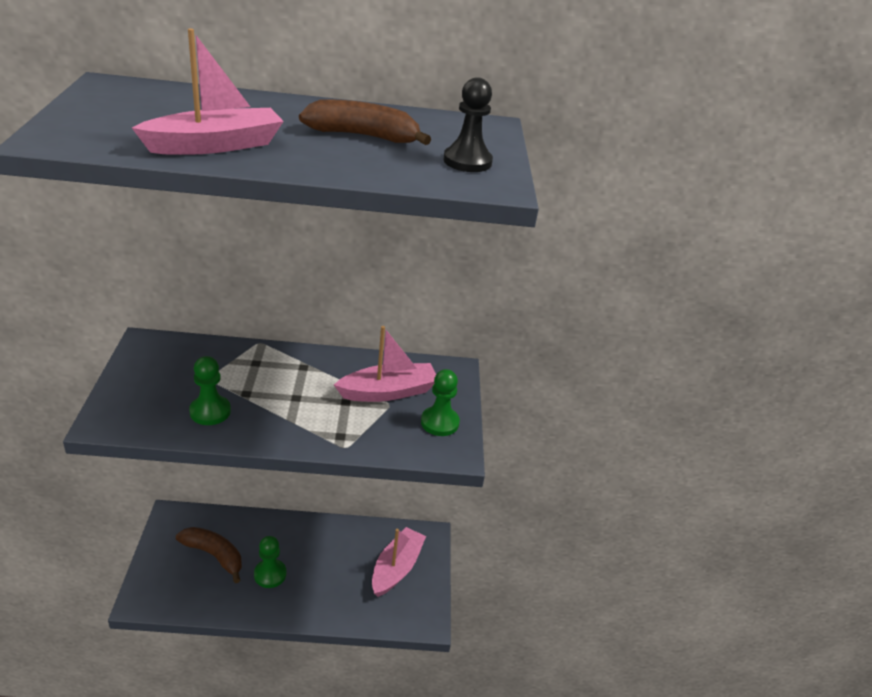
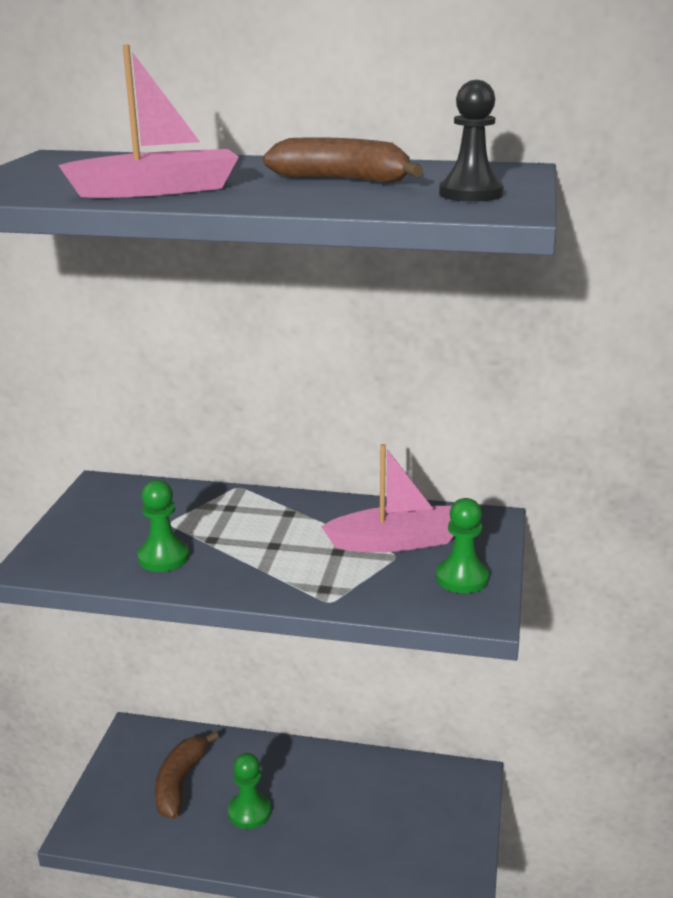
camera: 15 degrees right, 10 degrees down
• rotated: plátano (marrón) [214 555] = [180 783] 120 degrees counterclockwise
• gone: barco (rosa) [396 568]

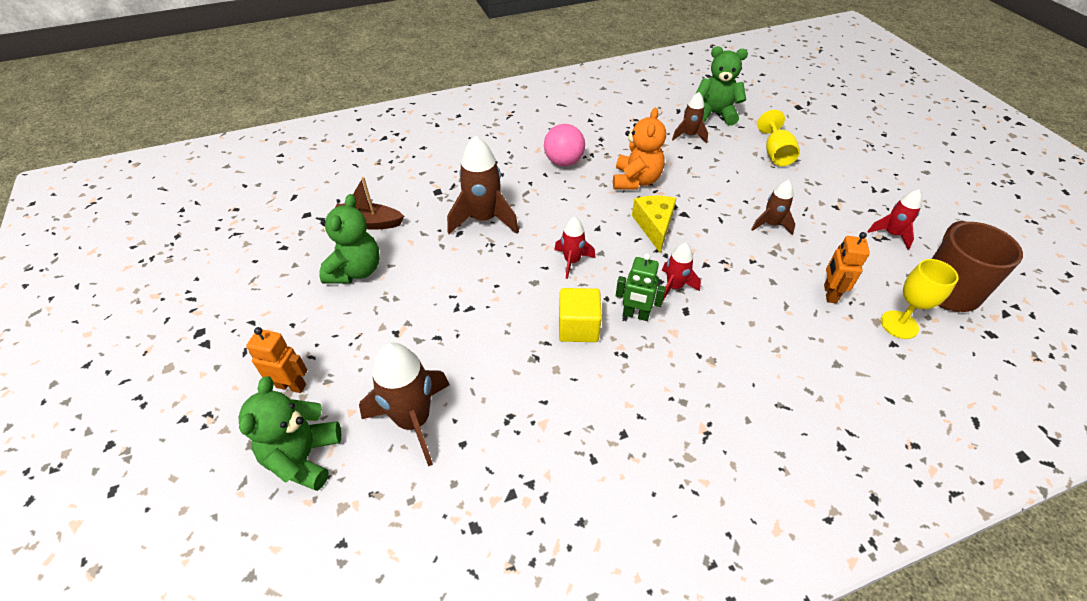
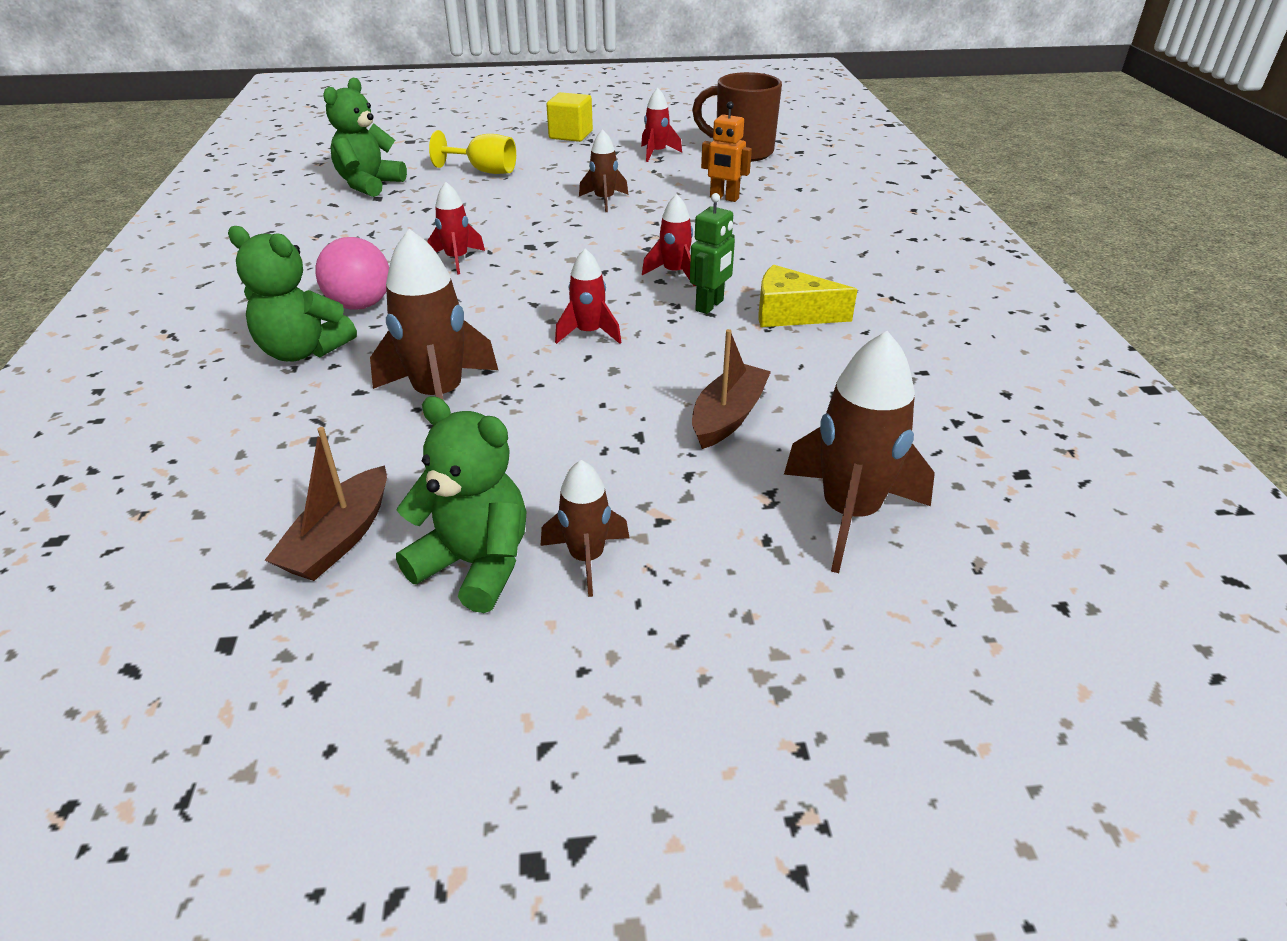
camera: 75 degrees left, 10 degrees down
• shifted: osito (verde) [303 457] to [303 351]
• swapped: osito (naranja) [636 181] to cohete (rojo) [457 259]
• shifted: cohete (marrón) [689 135] to [586 558]
• shifted: cubo (amarillo) [578 327] to [571 135]
• new: barco (marrón) [728 417]
• shifted: queso (amarillo) [654 226] to [791 314]
• gone: robot (naranja) [291 385]
• gone: copa (amarillo) [899 324]

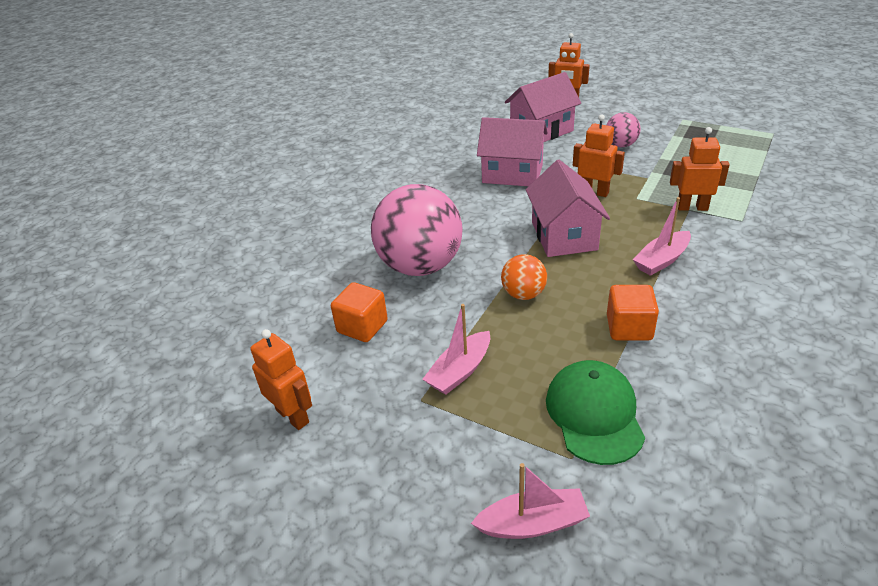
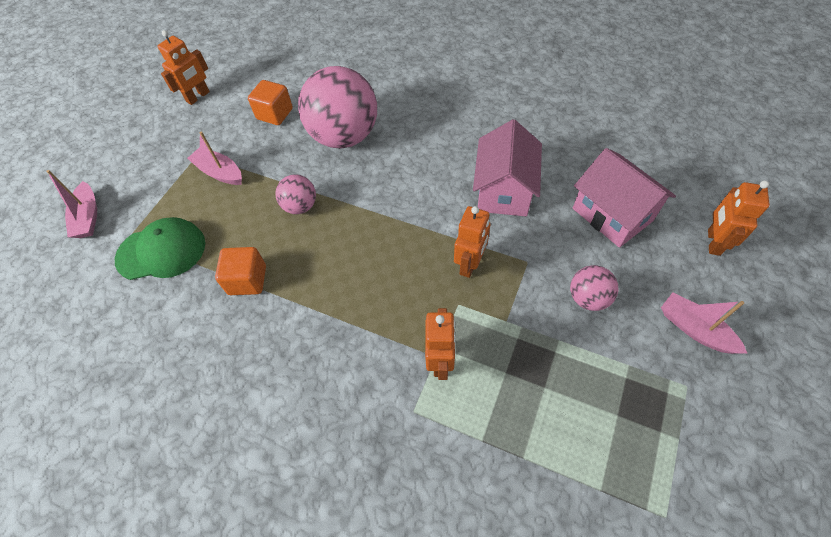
camera: 85 degrees right, 20 degrees up
• repainted: pelota (naranja) [523 294] to pelota (rosa) [300 206]
• shifted: barco (rosa) [661 260] to [695 329]
• gone: casa (rosa) [564 236]

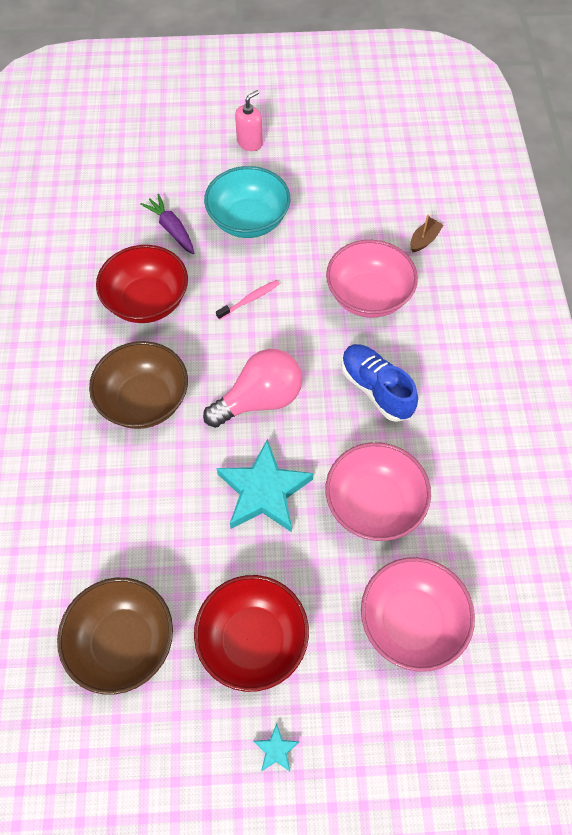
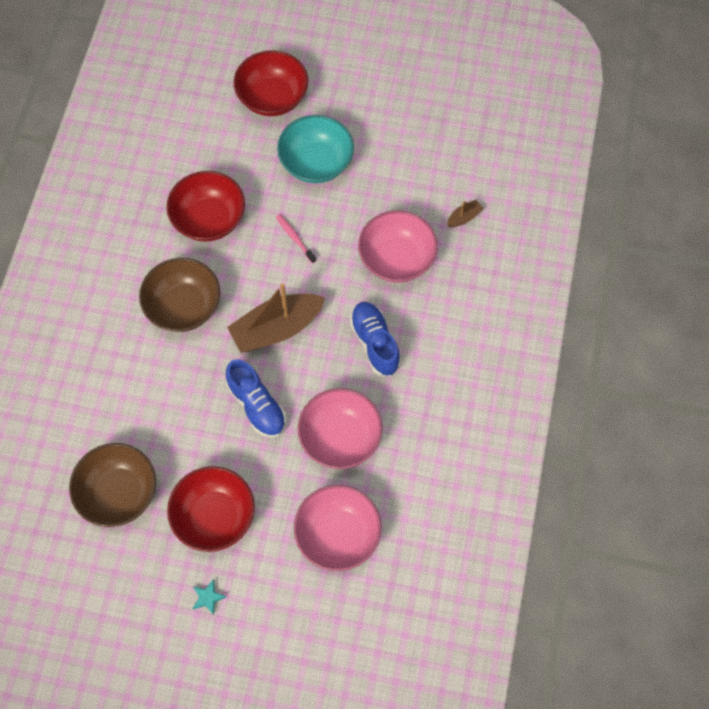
camera: 15 degrees right, 5 degrees up
• swapped: estrella (turquesa) [264 491] to zapato (azul) [257 405]
• swapped: bombilla (rosa) [260 399] to barco (marrón) [276 329]
• new: cuenco (rojo) [272 98]
• rotated: cepillo de dientes (rosa) [249 300] = [295 238] 105 degrees counterclockwise
• gone: zanahoria (morado) [171 229]
• gone: dispensador de jabón (rosa) [250 142]

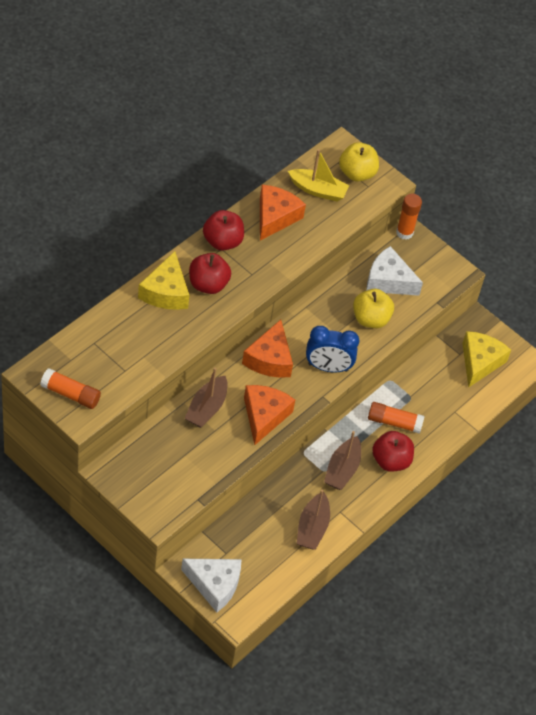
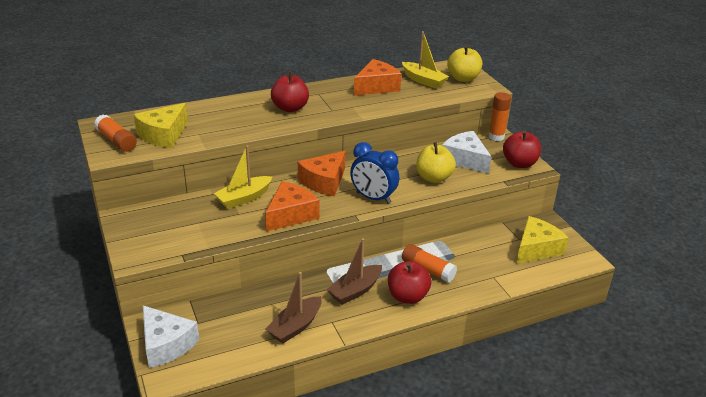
camera: 30 degrees right, 20 degrees down
• shifted: queso (amarillo) [165 292] to [163 135]
• repainted: barco (marrón) [206 408] to barco (amarillo) [244 198]
• shifted: manzana (rojo) [222 241] to [519 163]

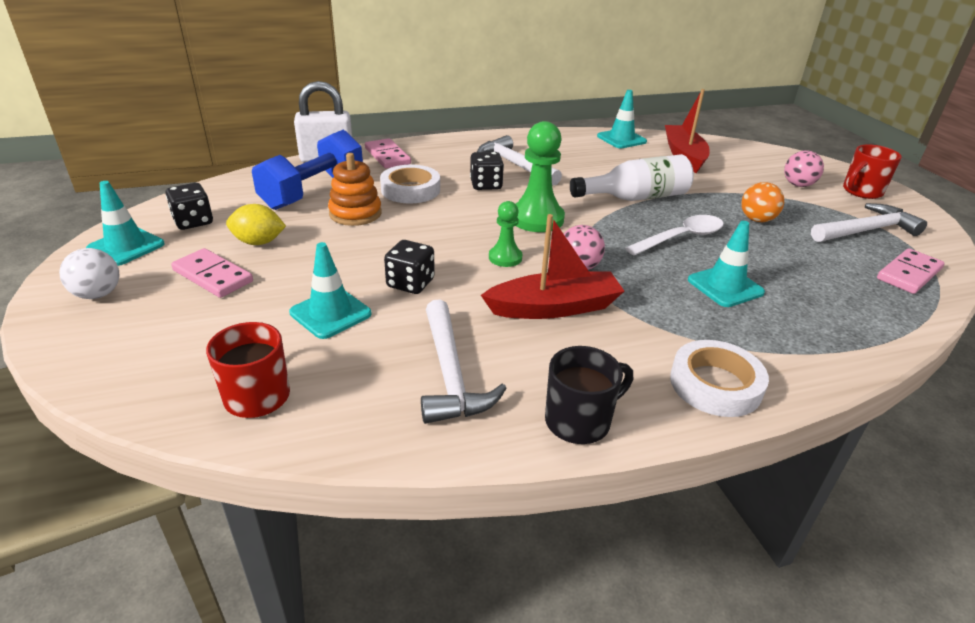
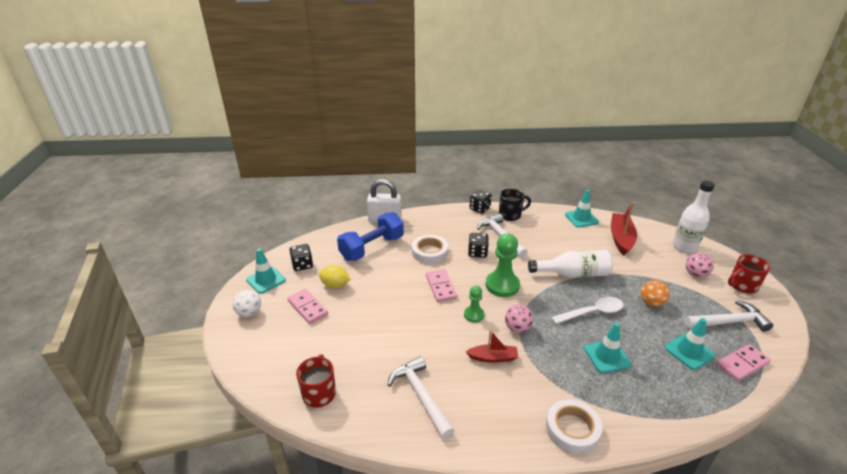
camera: 15 degrees right, 0 degrees up
• rotated: martillo (blanco) [450 374] = [421 396] 150 degrees clockwise
• shifted: ficha de dominó (rosa) [387 156] to [440 287]
• scaled: barco (rojo) [554 307] = [493 357] x0.62
• shifted: dado (negro) [410 283] to [480 208]
• shifted: taza (negro) [579 421] to [510 215]
• shifted: cono de tráfico (turquesa) [330 313] to [689 352]
• new: botella (blanco) [684 247]
• gone: juguete apilable (naranja) [355 213]

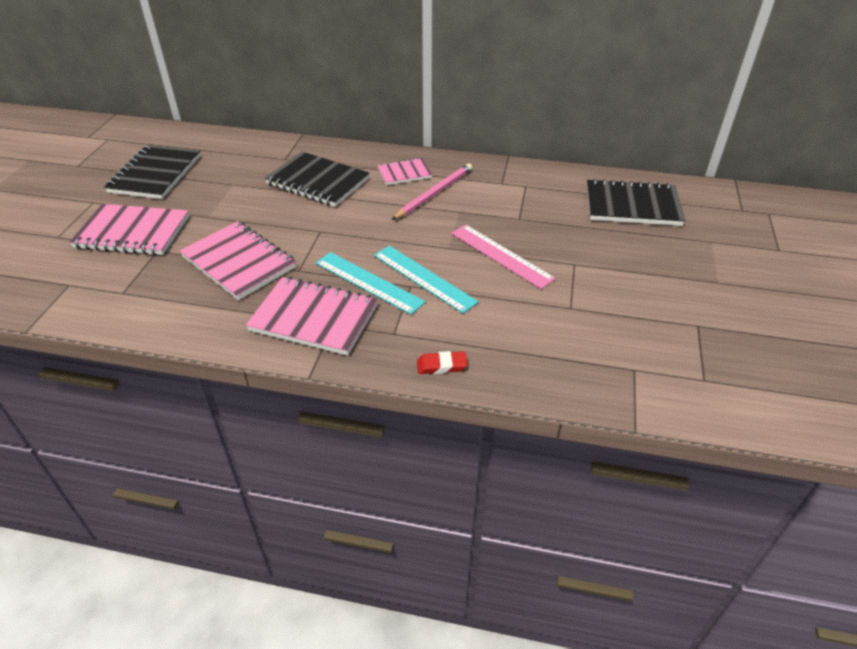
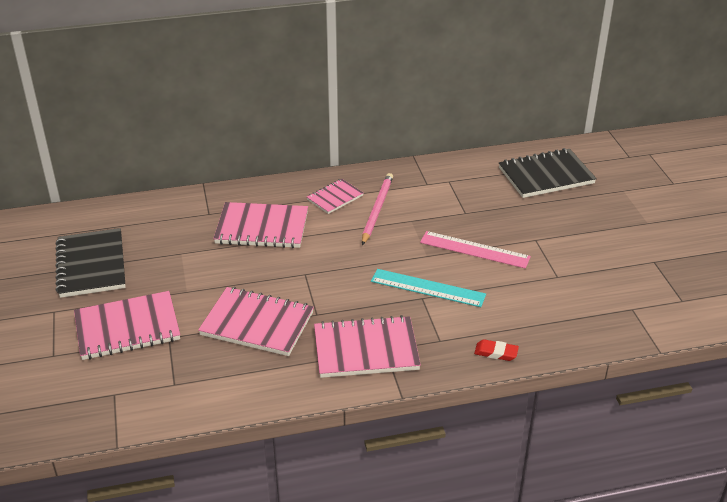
camera: 25 degrees left, 5 degrees down
• repainted: cuaderno (negro) [318 182] to cuaderno (rosa) [262 228]
• rotated: goma de borrar (rojo) [441 365] = [496 352] 45 degrees clockwise
• gone: regla (turquesa) [368 282]

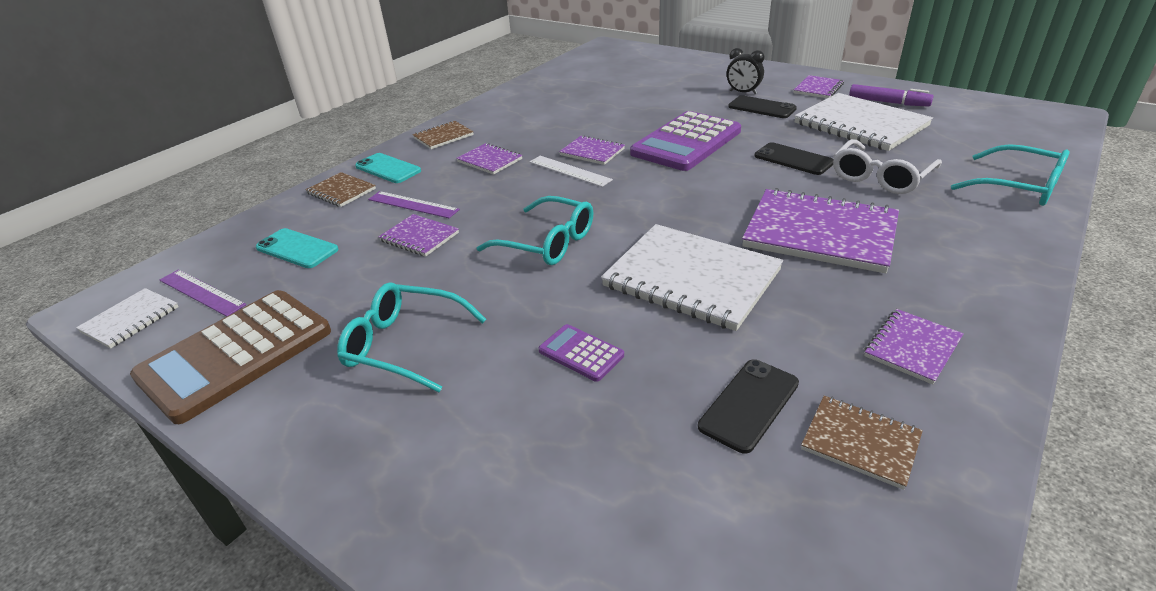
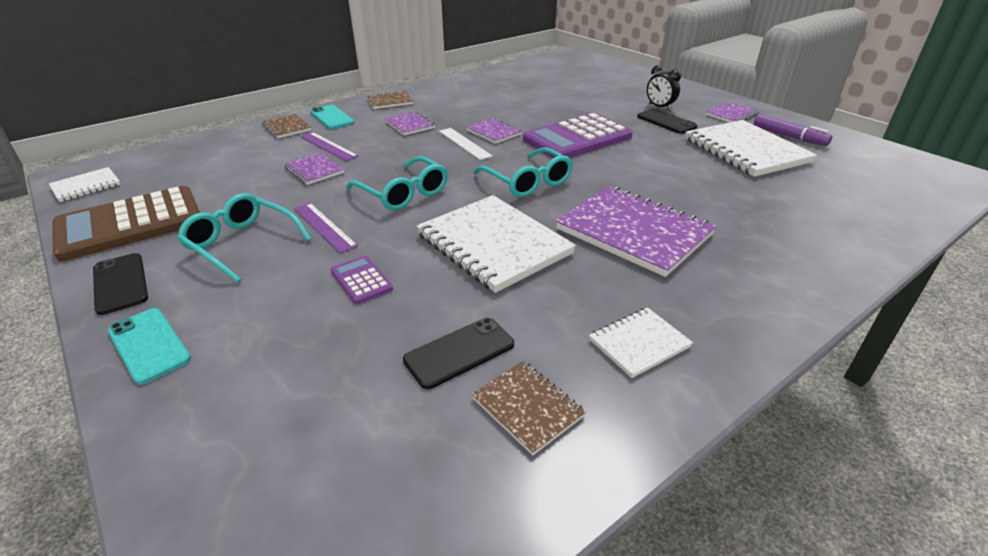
camera: 15 degrees right, 0 degrees up
• shifted: móvil (negro) [793 159] to [120 283]
• shifted: móvil (turquesa) [297 249] to [149 345]
• shifted: regla (morado) [201 292] to [324 227]
• shifted: gafas (turquesa) [1018 187] to [527 181]
• repainted: cuaderno (morado) [912 347] to cuaderno (blanco) [639 343]
• gone: gafas (blanco) [880 177]

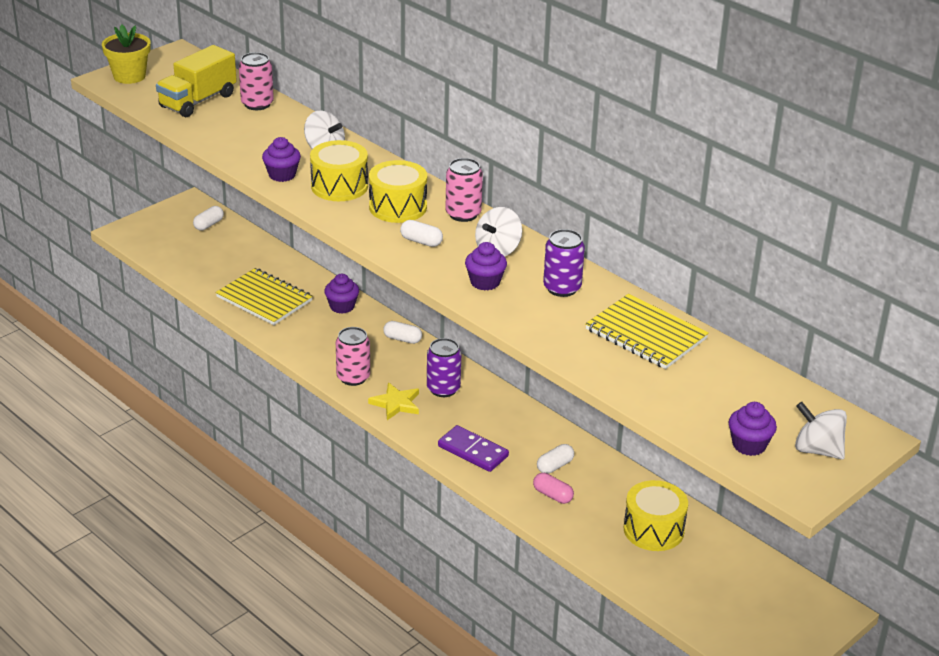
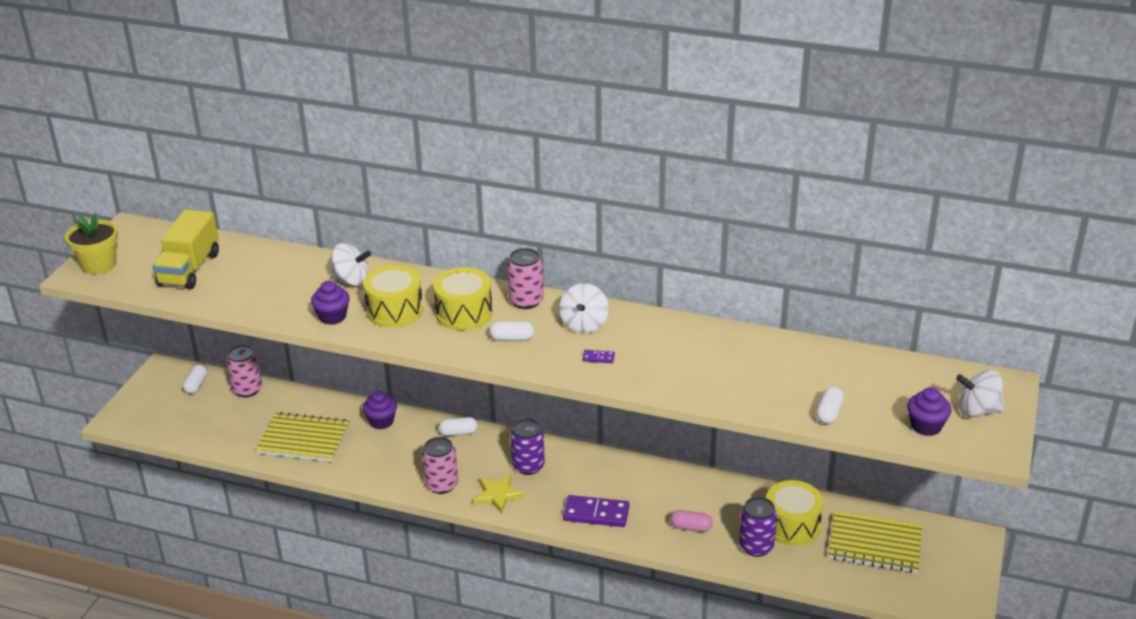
camera: 25 degrees left, 0 degrees up
• shifted: lata (rosa) [257 104] to [247 389]
• swapped: magdalena (morado) [485 282] to ficha de dominó (morado) [598 358]
• shifted: lata (morado) [562 288] to [756 546]
• shifted: cápsula (blanco) [555 466] to [829 413]
• shifted: cuaderno (amarillo) [645 334] to [874 544]

